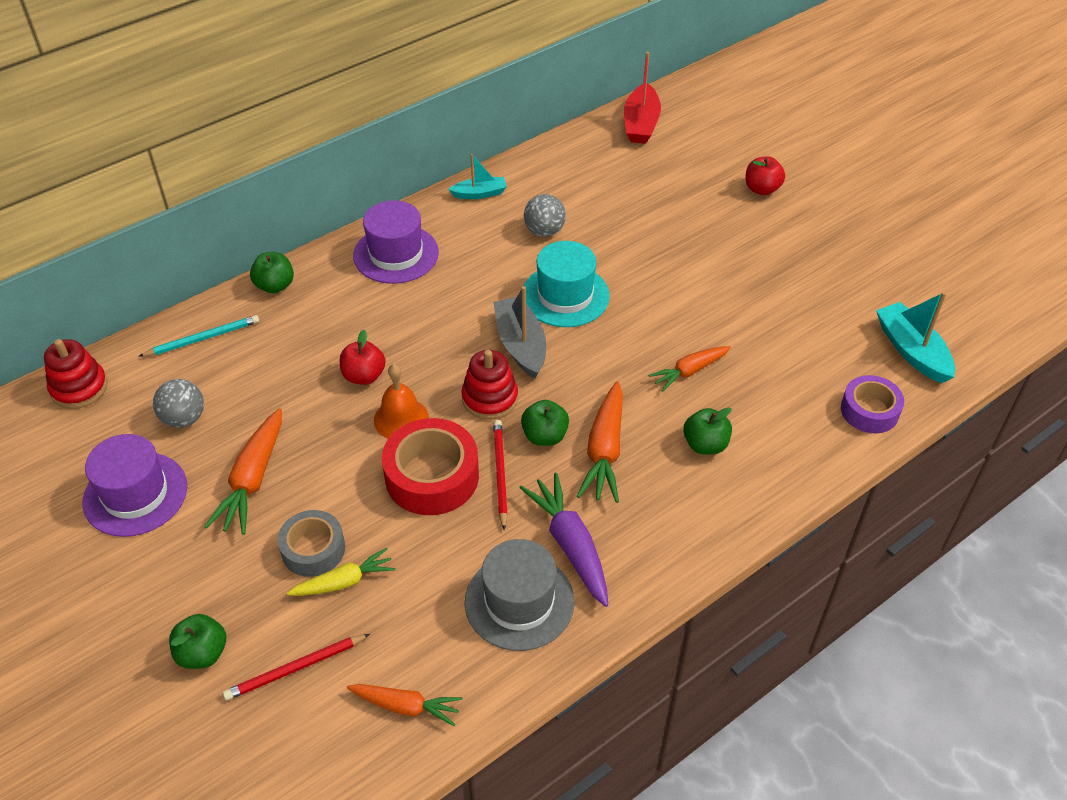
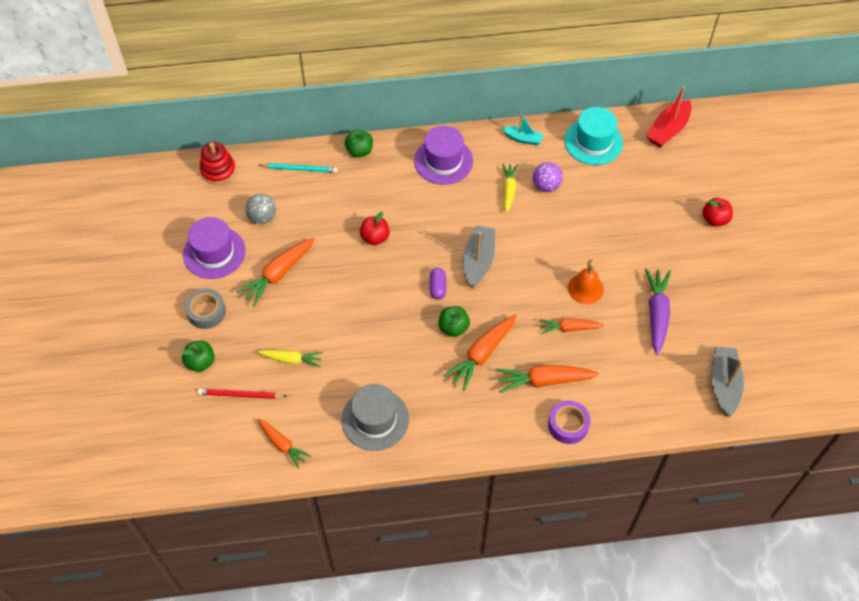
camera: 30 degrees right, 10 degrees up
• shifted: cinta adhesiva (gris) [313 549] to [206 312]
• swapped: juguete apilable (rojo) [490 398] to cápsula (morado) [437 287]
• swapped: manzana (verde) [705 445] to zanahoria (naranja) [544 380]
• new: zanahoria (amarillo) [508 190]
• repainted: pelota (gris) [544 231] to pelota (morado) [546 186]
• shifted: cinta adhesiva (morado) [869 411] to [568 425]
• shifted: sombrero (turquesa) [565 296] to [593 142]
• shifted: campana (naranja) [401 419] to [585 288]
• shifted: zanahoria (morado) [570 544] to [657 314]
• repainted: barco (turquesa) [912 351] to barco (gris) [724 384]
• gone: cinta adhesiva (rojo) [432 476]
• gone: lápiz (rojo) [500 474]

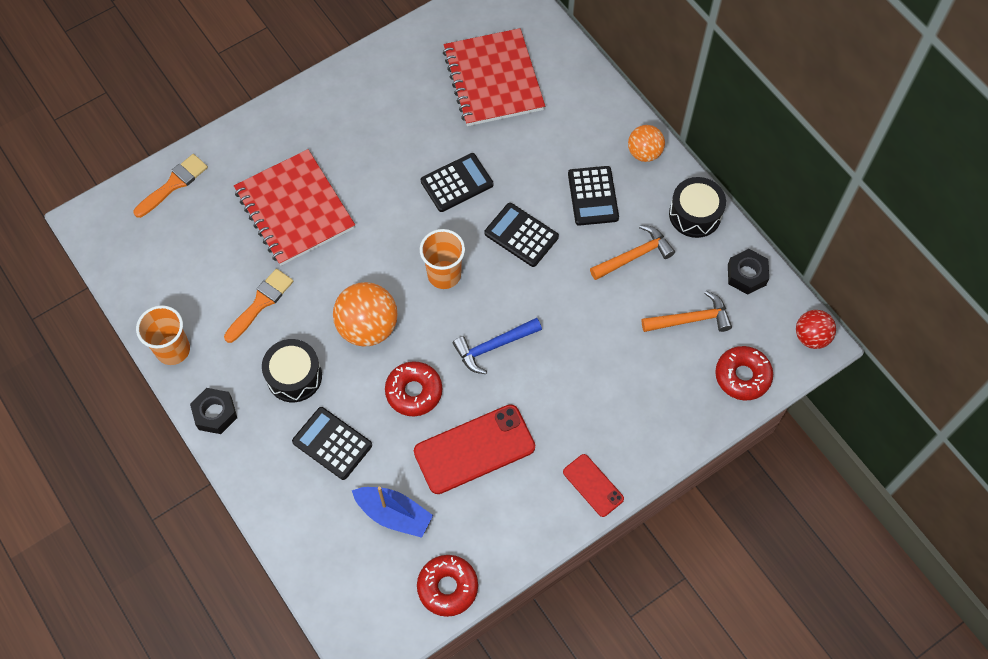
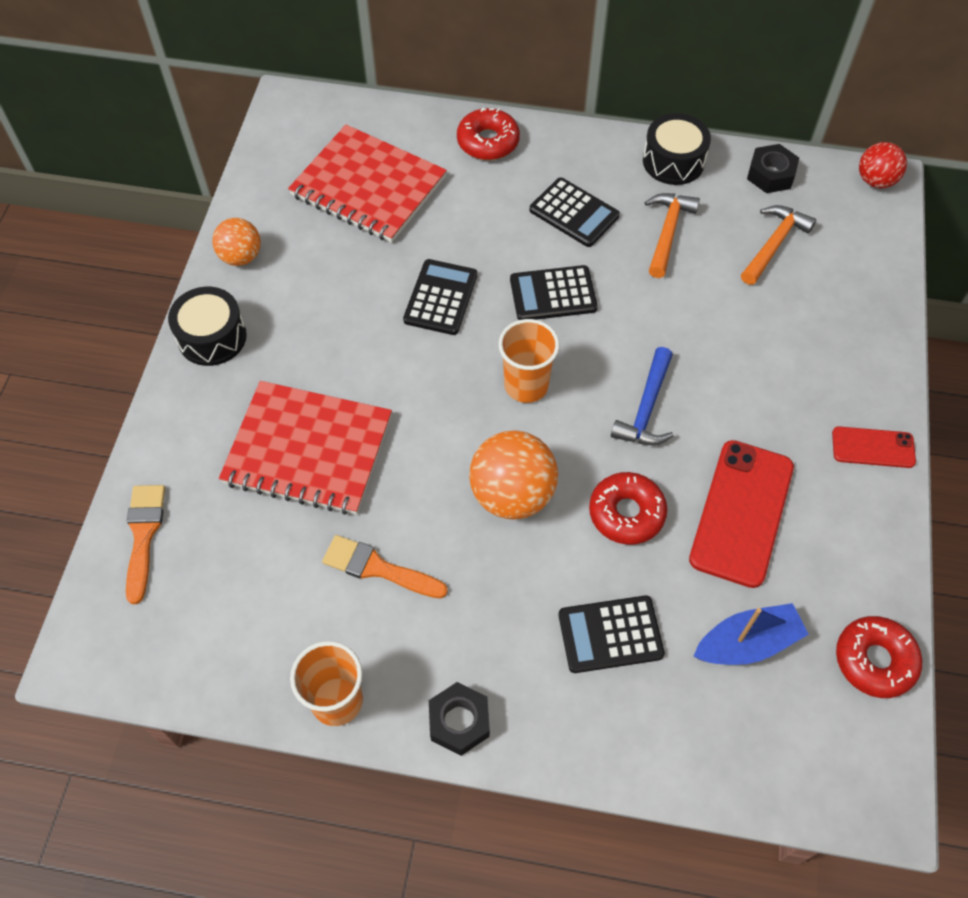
camera: 45 degrees left, 5 degrees down
• shifted: tambor (negro) [294 376] to [212 337]
• shifted: pelota (naranja) [644 153] to [241 257]
• rotated: pincel (naranja) [261 303] = [378 568] 60 degrees counterclockwise
• shifted: rosquilla (rojo) [742 376] to [488 142]

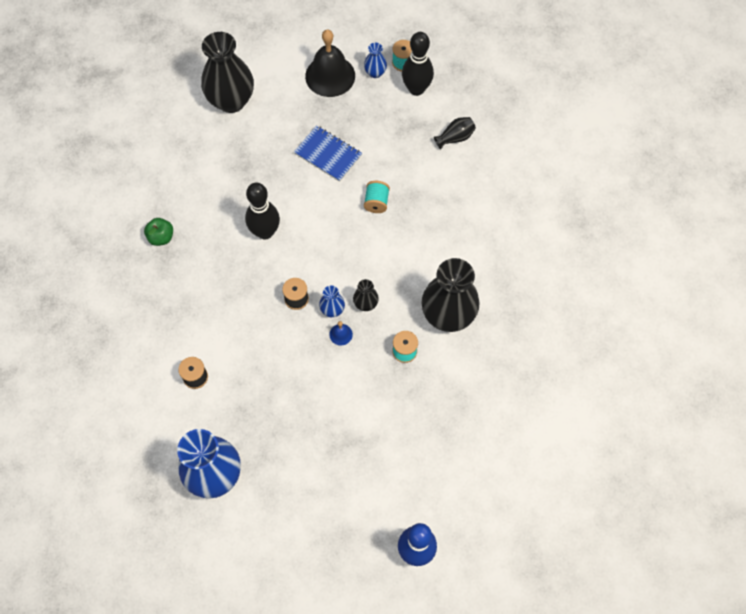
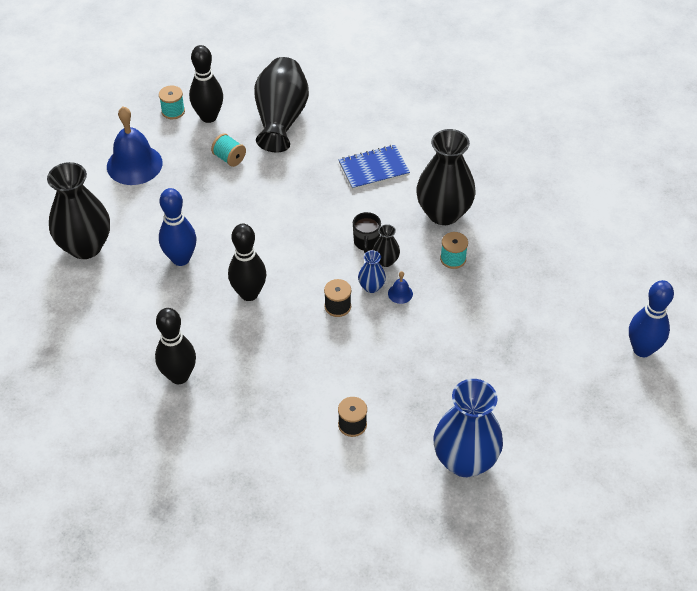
camera: 55 degrees left, 15 degrees down
• repainted: campana (negro) [330 76] to campana (azul) [134 164]
• swapped: manzana (verde) [161 237] to bolo (negro) [179 376]
• new: bolo (azul) [181 259]
• shifted: carrete (turquesa) [376 202] to [229 158]
• scaled: florero (negro) [455 138] = [281 119] x2.22
• shifted: cuaderno (azul) [328 154] to [373 169]
• new: taza (negro) [366 242]
• gone: florero (azul) [375 73]

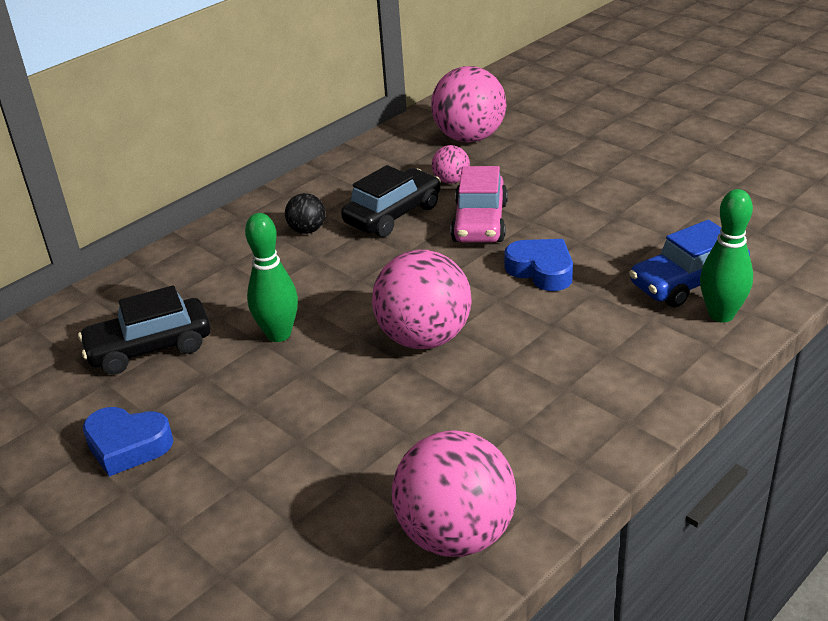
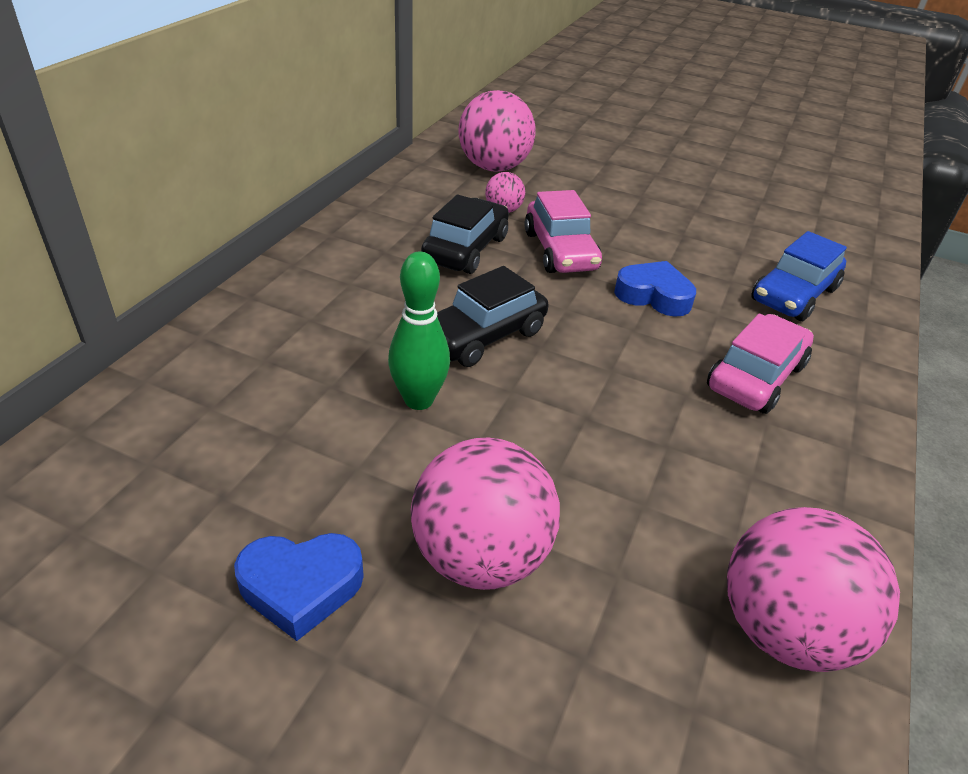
camera: 25 degrees left, 5 degrees up
• shifted: pelota (rosa) [424 338] to [480 556]
• shifted: coche (negro) [150 348] to [483 336]
• new: coche (rosa) [755 377]
• gone: pelota (negro) [307 230]
• gone: bolo (verde) [721 315]

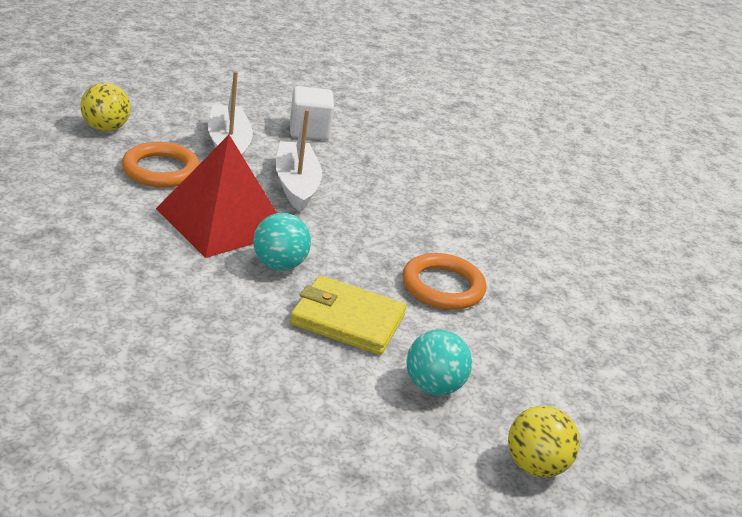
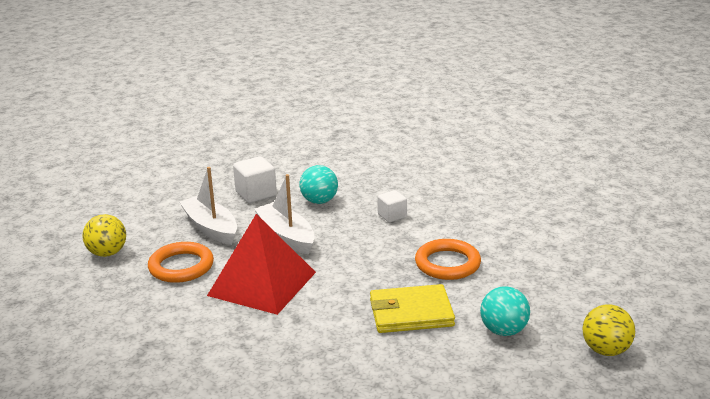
camera: 20 degrees left, 5 degrees down
• shifted: pelota (turquesa) [279 265] to [319 201]
• new: cubo (blanco) [392 215]

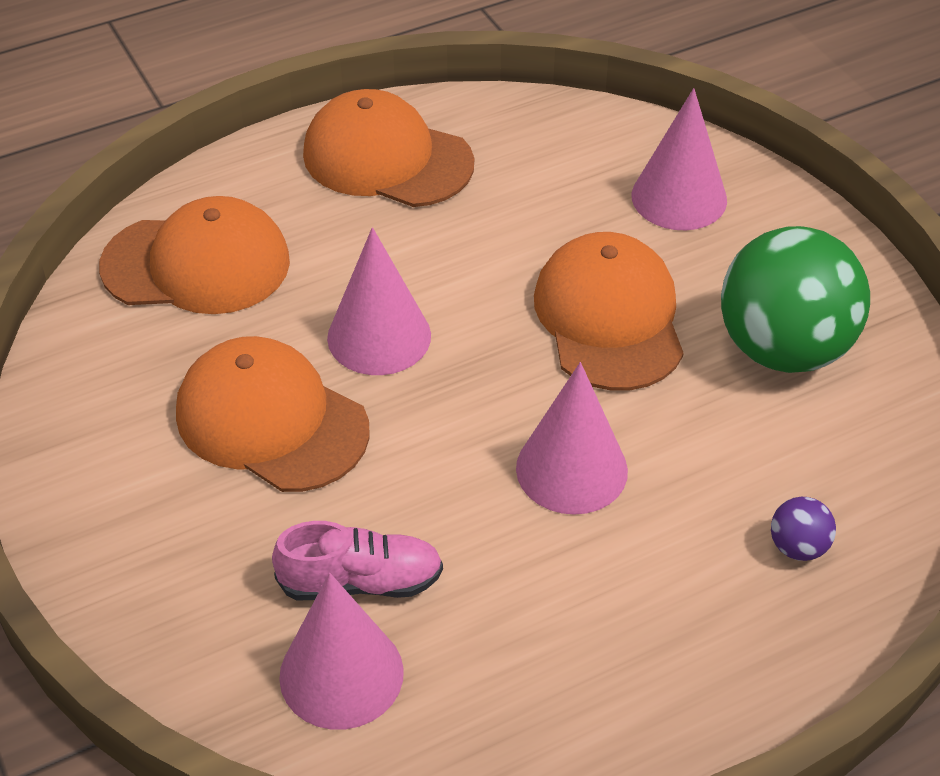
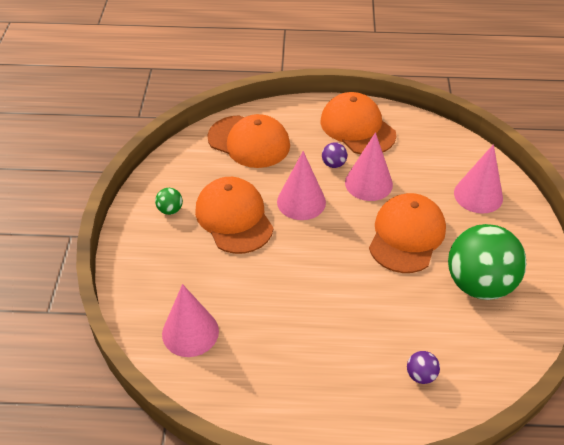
camera: 30 degrees right, 0 degrees up
• new: pelota (verde) [170 210]
• new: pelota (morado) [333 164]
• shifted: cono (rosa) [571 469] to [368 183]
• gone: zapato (rosa) [361 582]

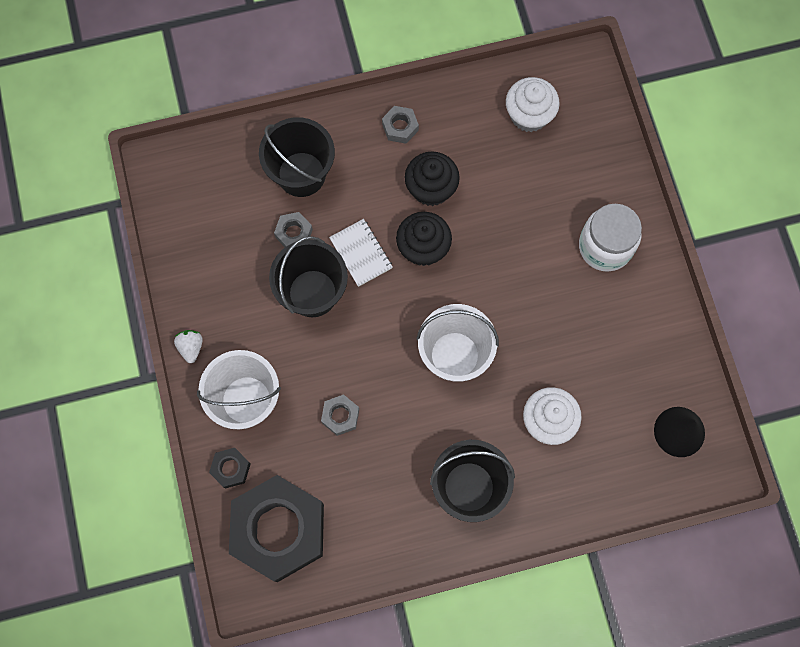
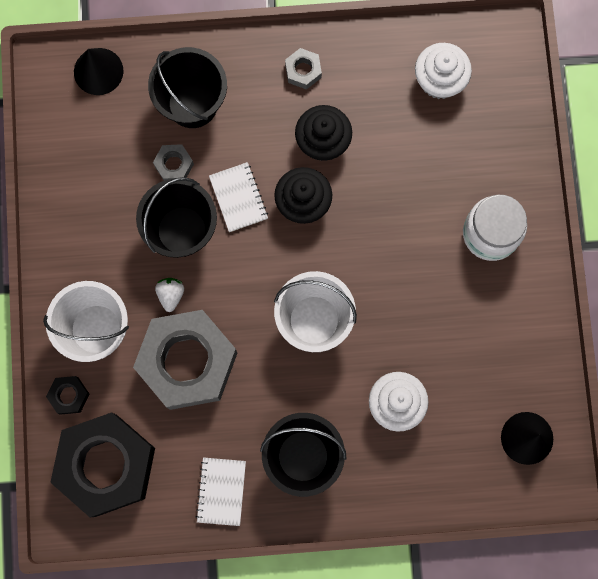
camera: 10 degrees right, 5 degrees up
• new: cono (negro) [98 71]
• scaled: tuerca (gris) [340 416] = [187 362] x2.49
• shifted: fresa (blanco) [191 347] to [171 295]
• new: cuaderno (blanco) [221 491]

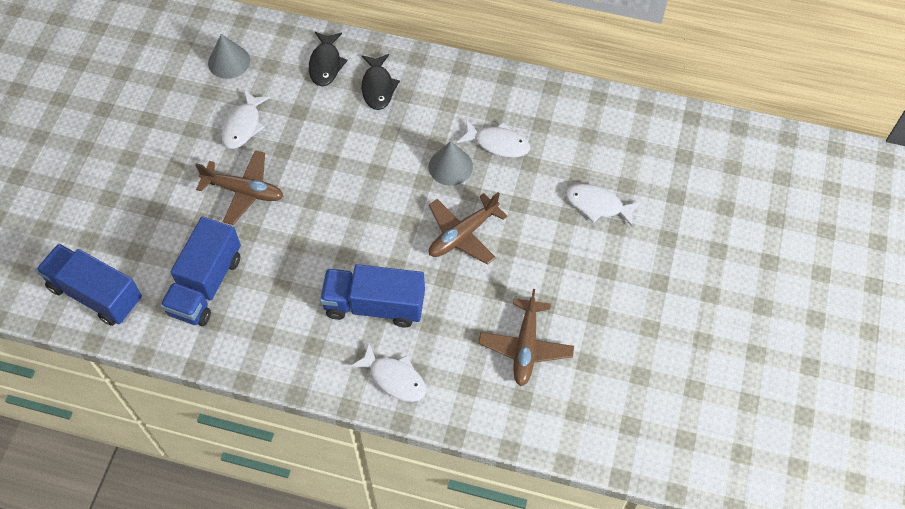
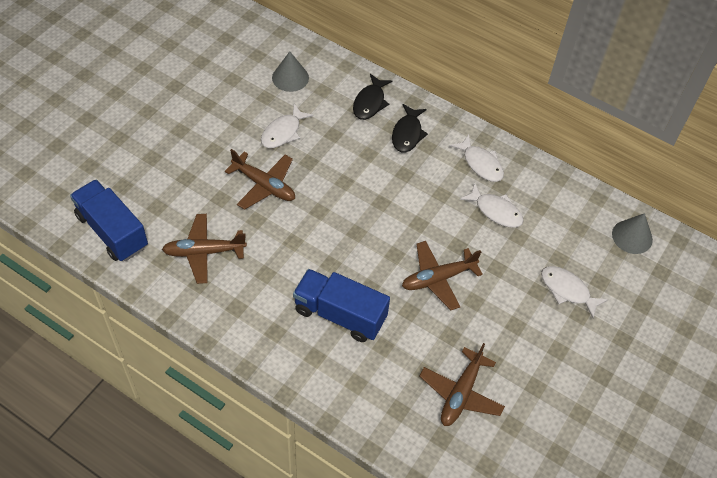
camera: 15 degrees right, 5 degrees down
• swapped: camión (azul) [206 285] to avión (marrón) [204 252]
• shifted: pez (blanco) [394 378] to [480 164]
• shifted: cono (gris) [450 166] to [632 236]

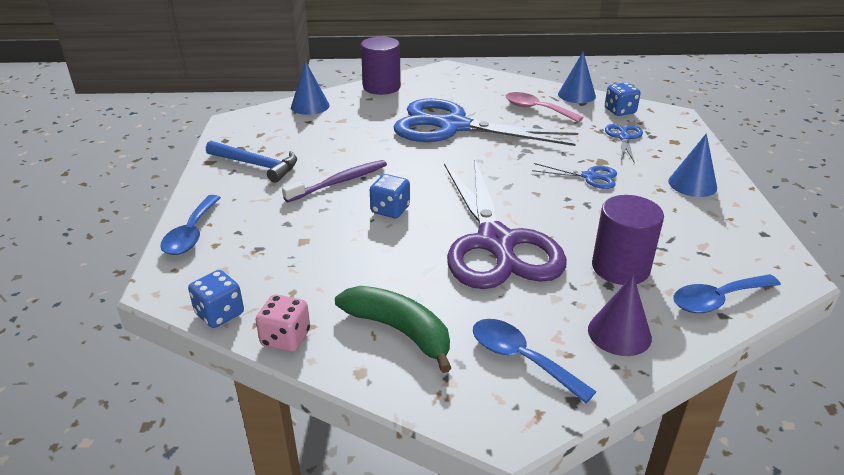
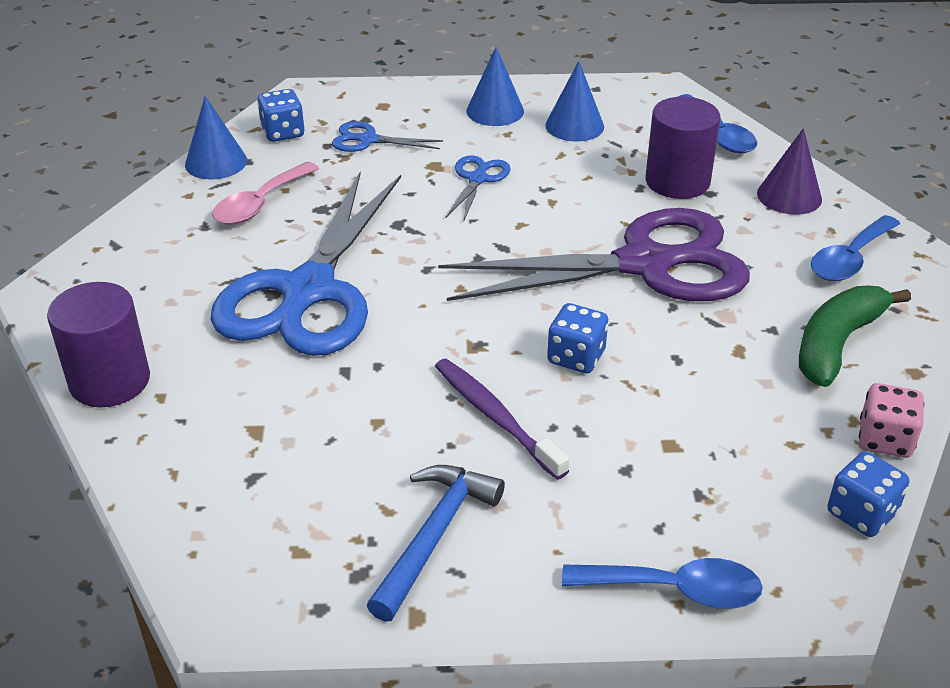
camera: 90 degrees left, 5 degrees up
• shifted: cono (azul) [310 106] to [574 126]

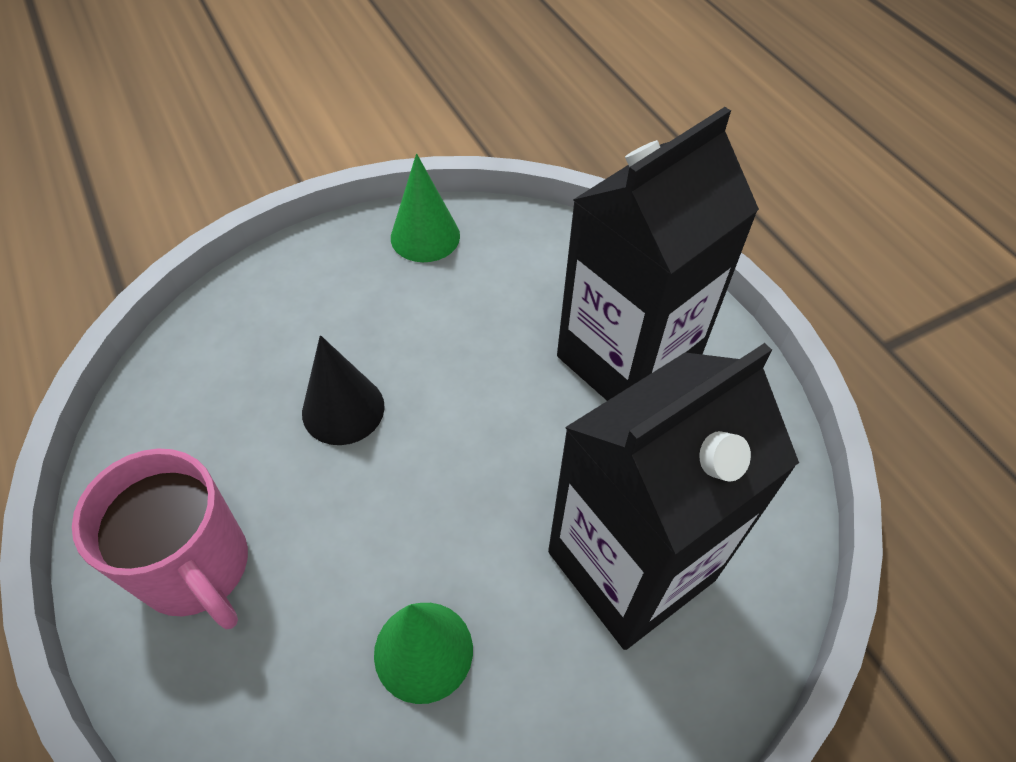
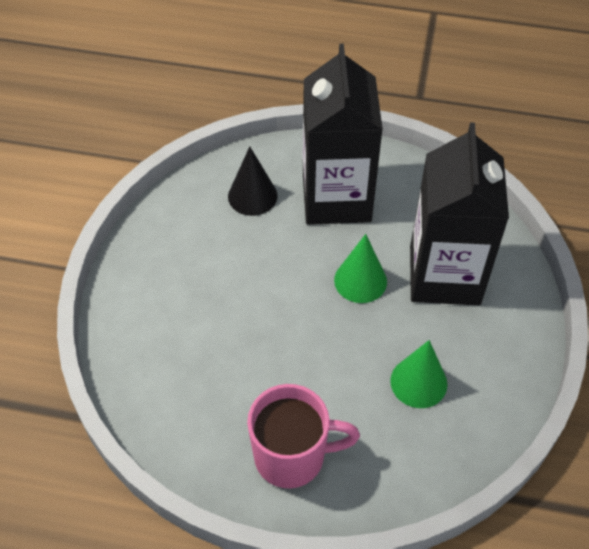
camera: 50 degrees left, 0 degrees up
• shifted: cono (negro) [343 409] to [252 196]
• shifted: cono (verde) [425 236] to [360 280]

